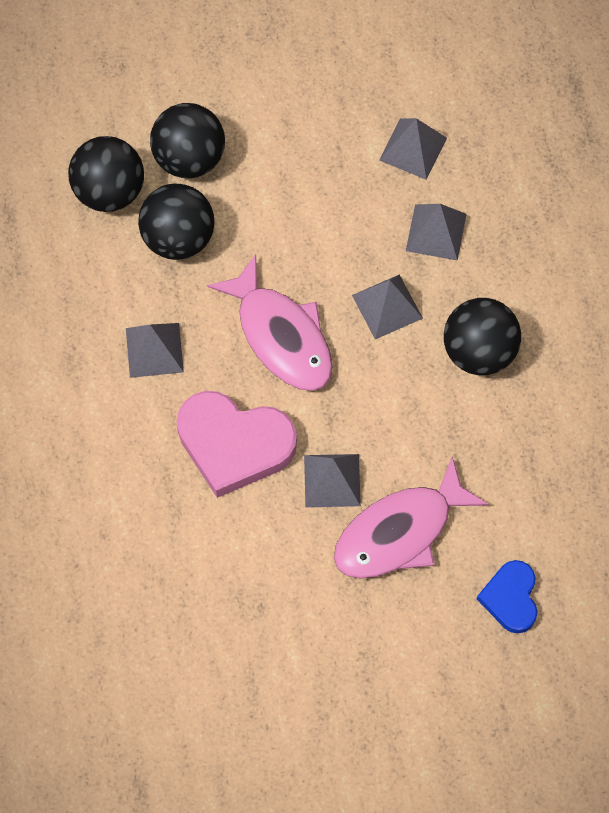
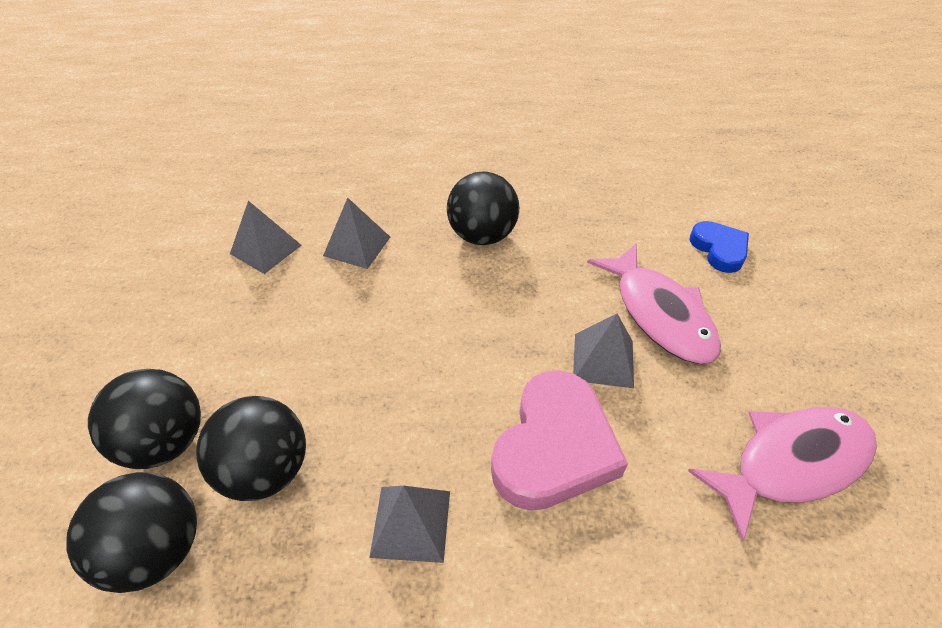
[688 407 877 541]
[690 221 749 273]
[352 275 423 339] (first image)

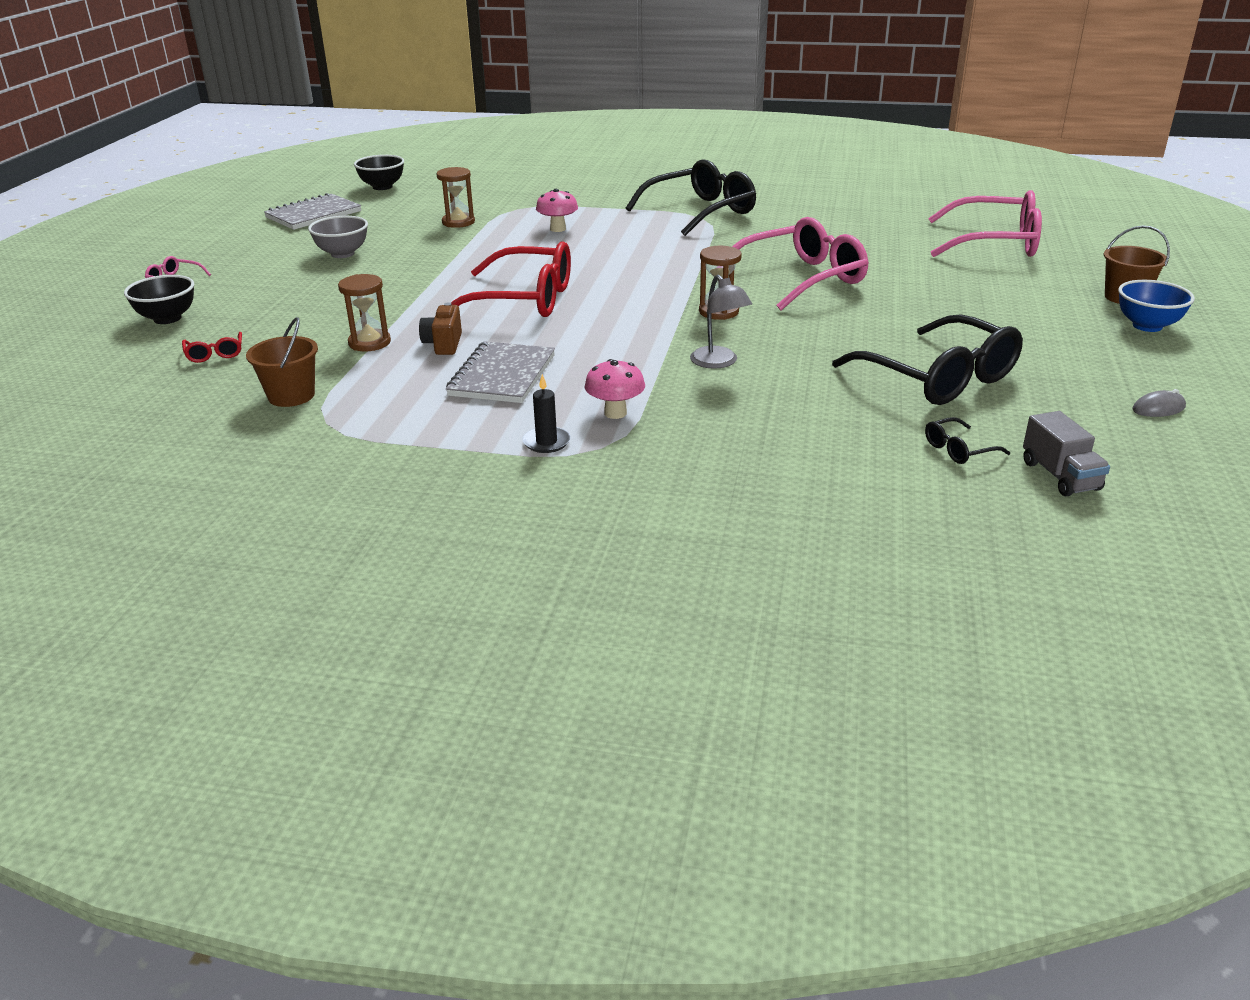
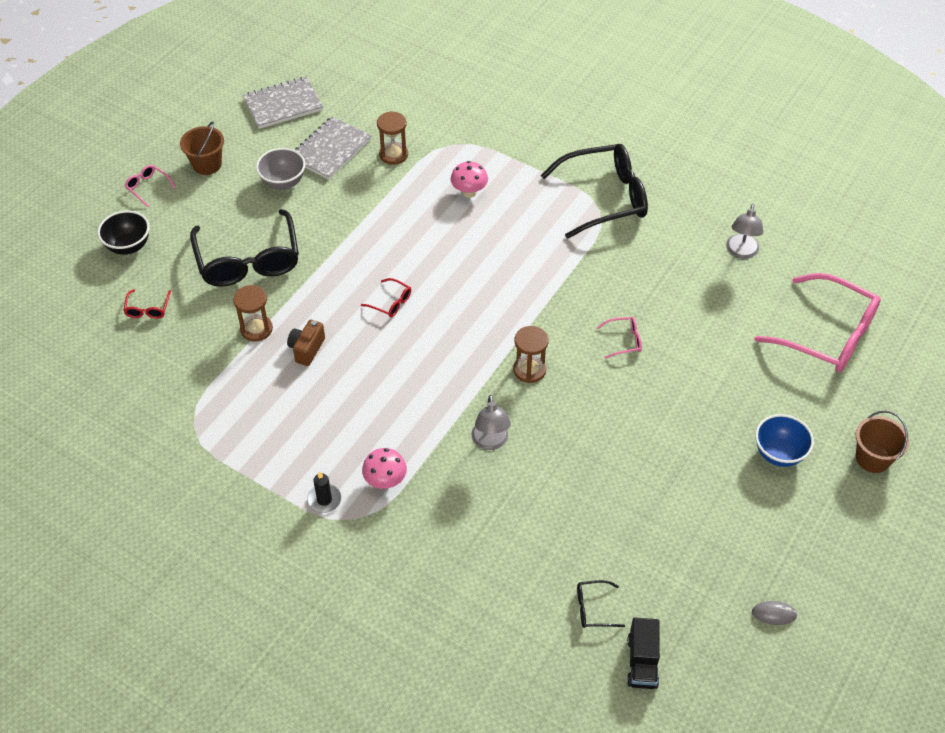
[180 122 224 175]
[190 209 299 287]
[295 116 371 180]
[361 278 411 317]
[597 317 642 359]
[627 617 660 689]
[726 204 764 259]
[755 414 814 467]
[354 155 404 190] (first image)

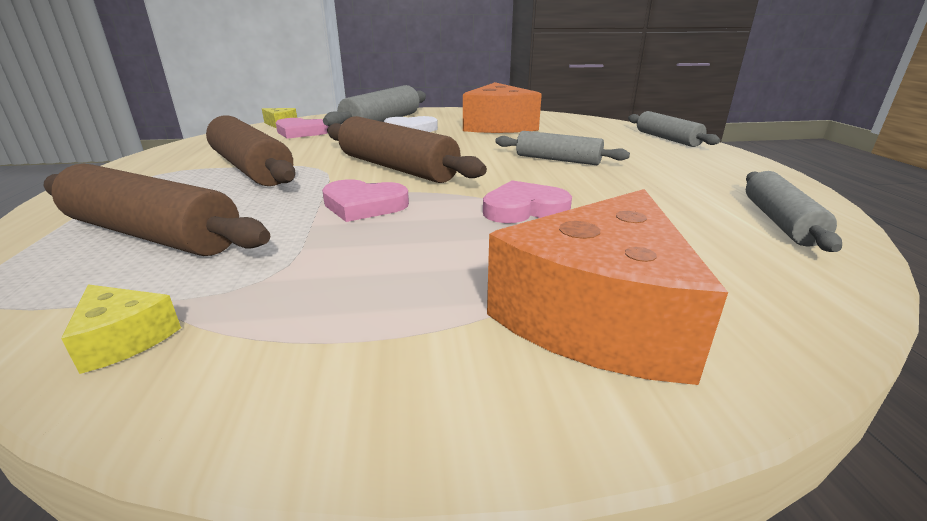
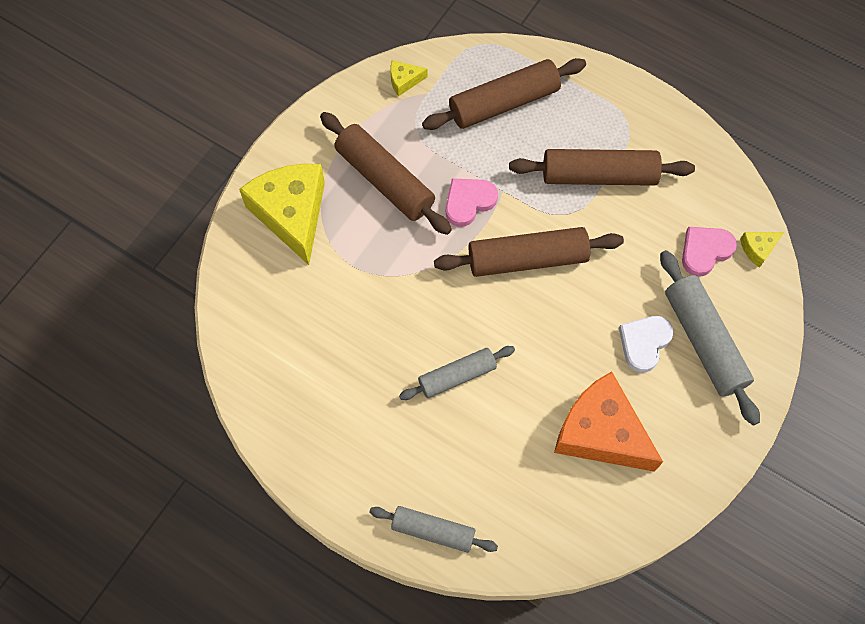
[239 164 325 265]
[320 112 452 235]
[483 180 572 223] (first image)
[746 171 842 252] (first image)

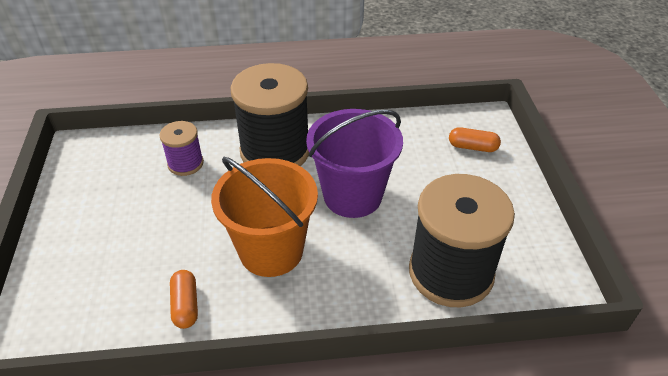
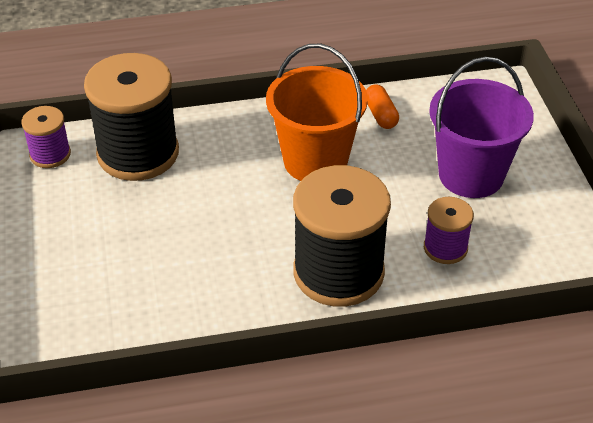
[21 106 71 168]
[429 57 534 198]
[449 127 501 152] (first image)

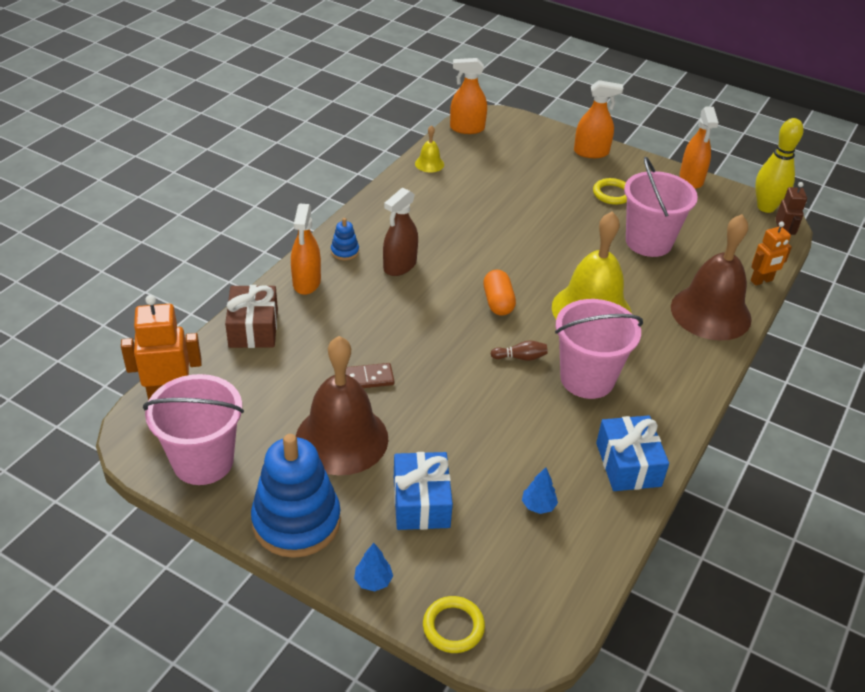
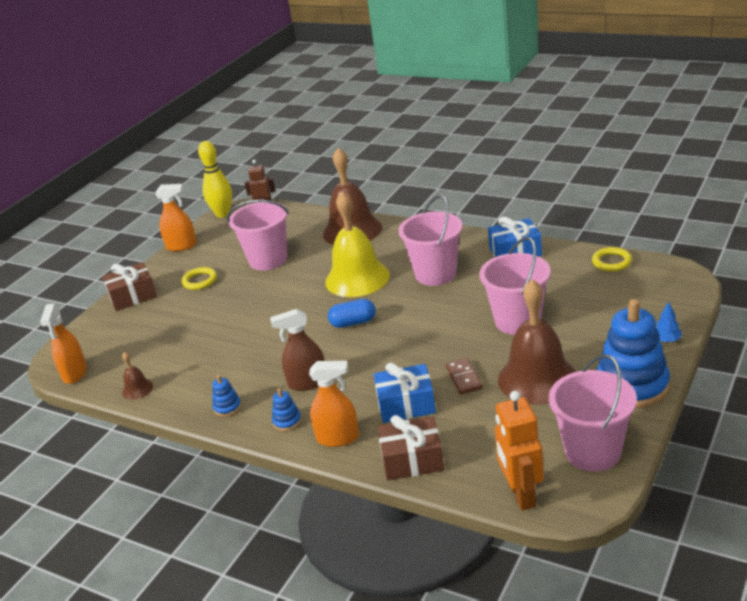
[102 262 157 311]
[122 352 153 400]
[212 375 241 417]
[270 309 325 391]
[328 299 376 328]
[374 363 436 423]
[479 237 551 335]
[592 247 632 271]
[491 340 548 361] (first image)
[522 467 558 514] (first image)
[751 222 792 286] (first image)

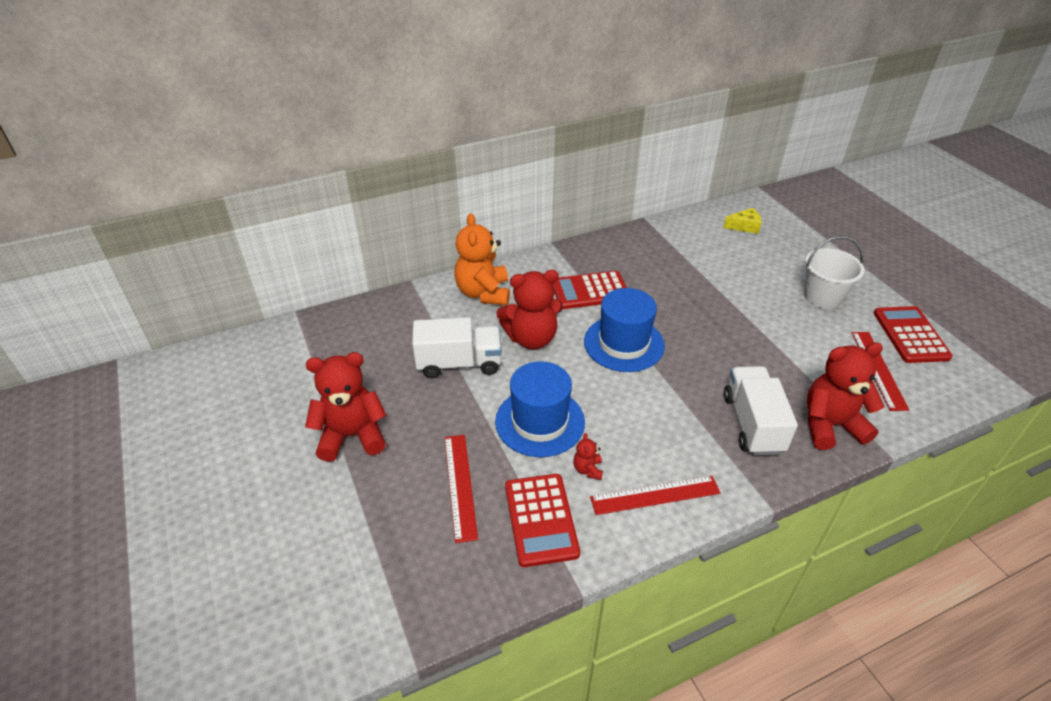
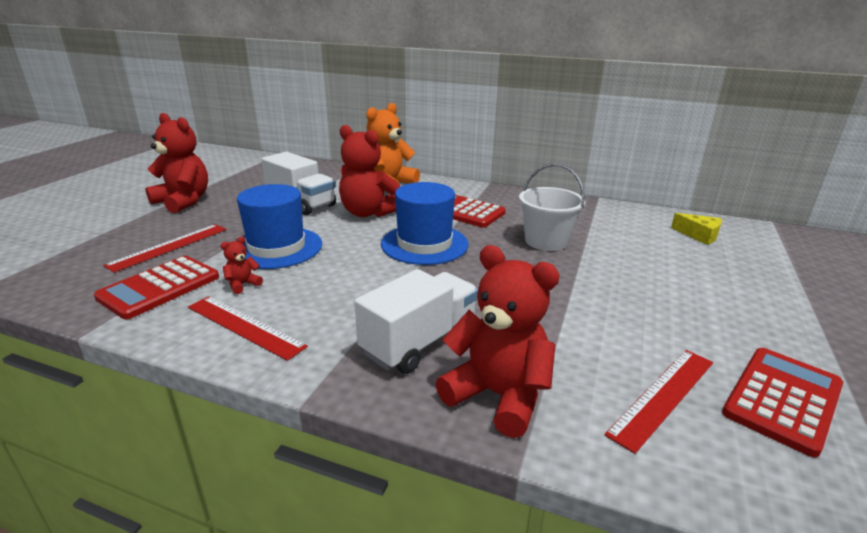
[519 164 585 251]

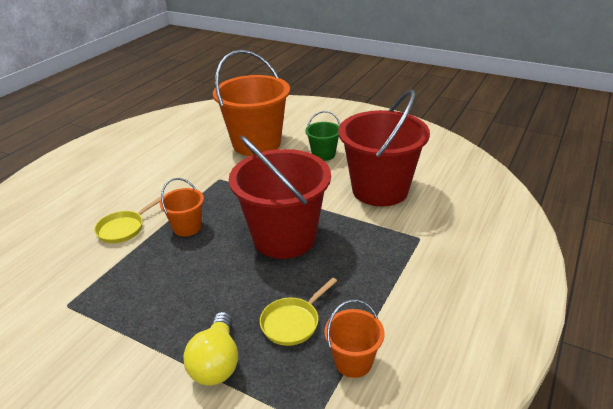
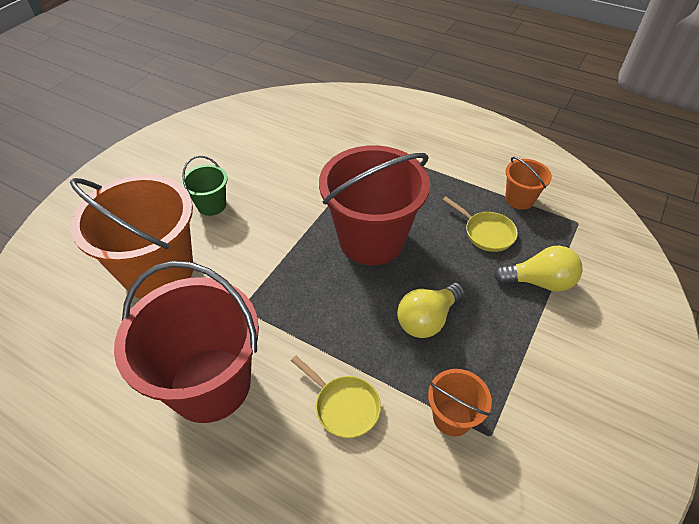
[114 261 259 423]
[397 283 465 338]
[428 369 492 437]

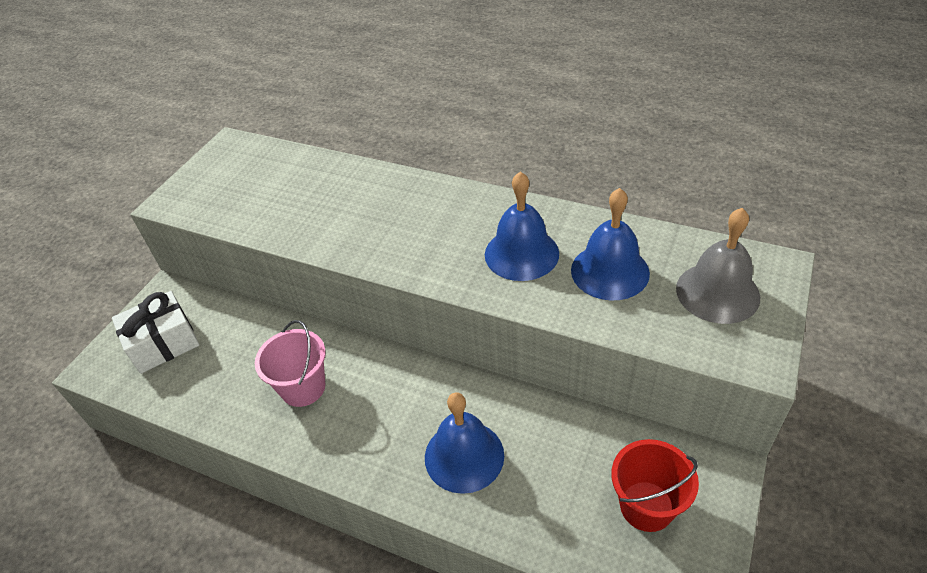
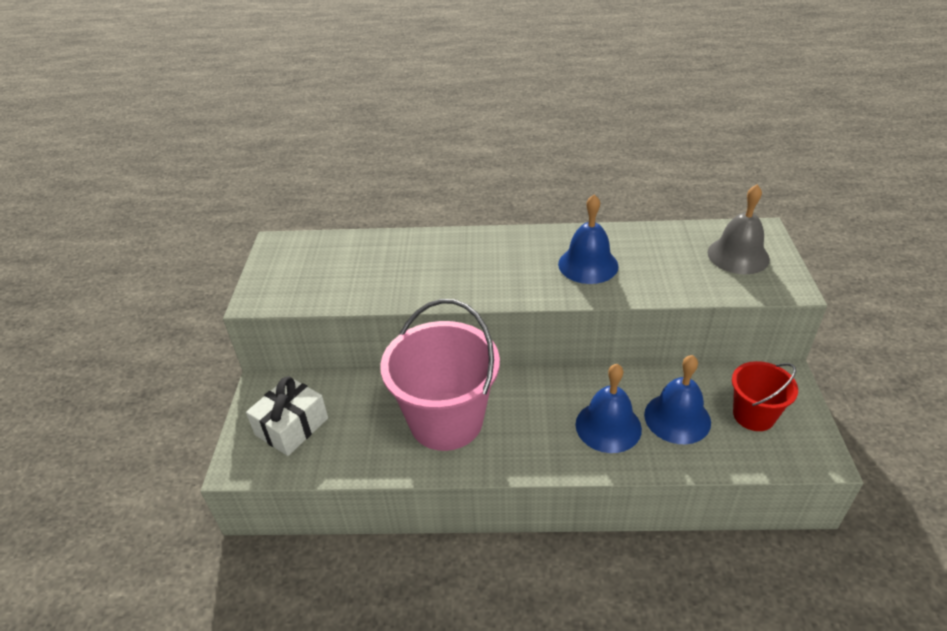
[380 299 500 451]
[644 355 711 444]

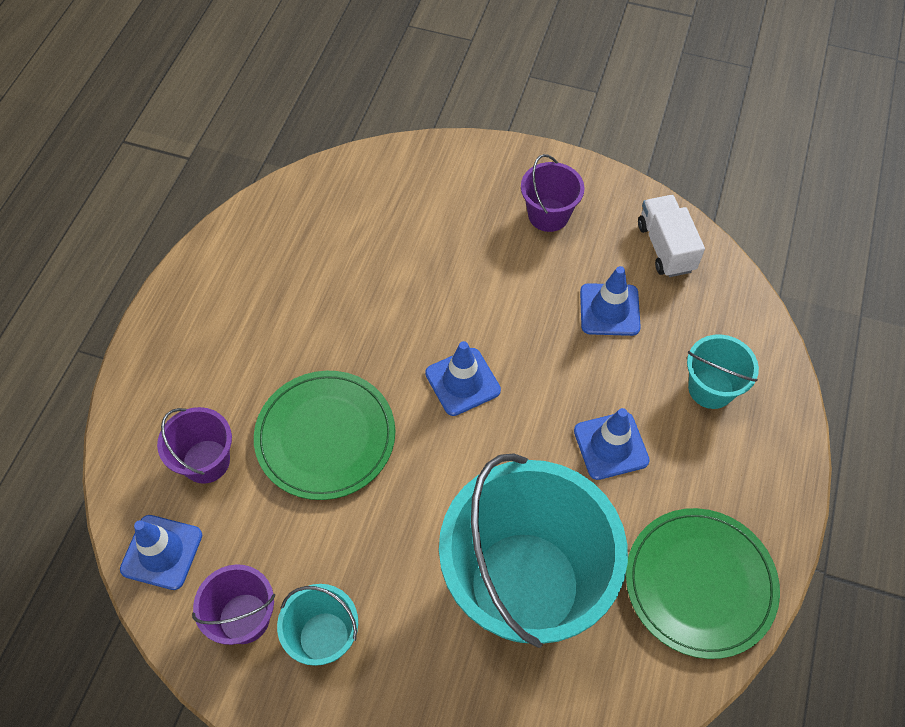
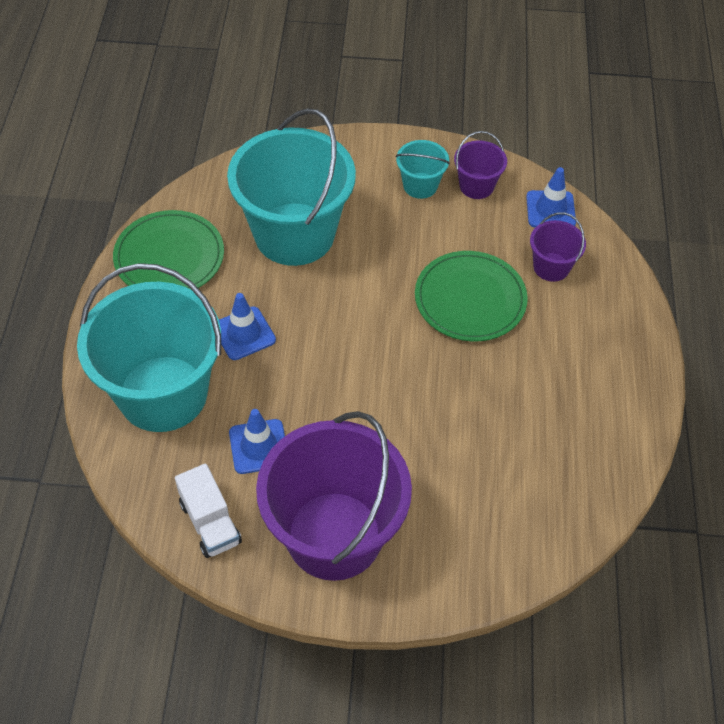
[77 263 221 432]
[256 411 412 581]
[425 341 501 416] (first image)

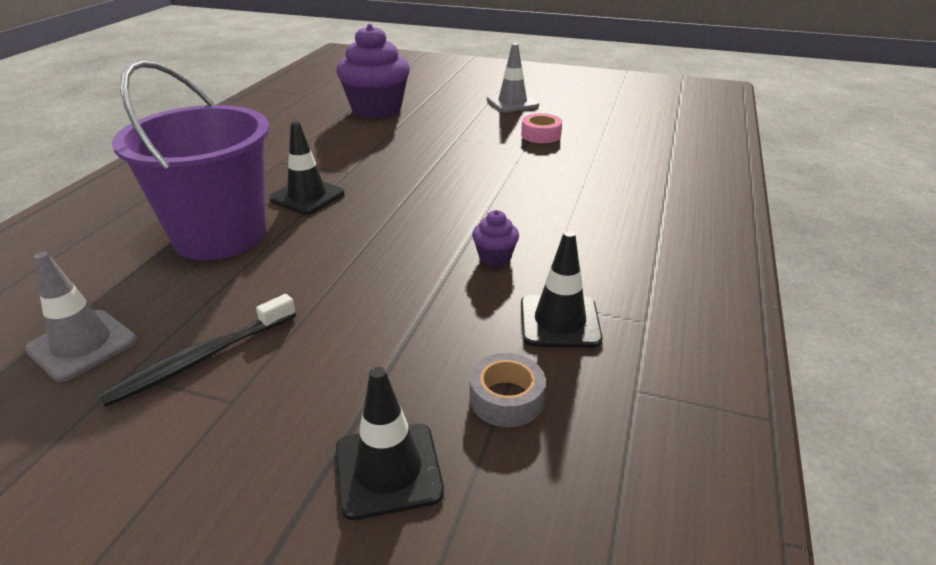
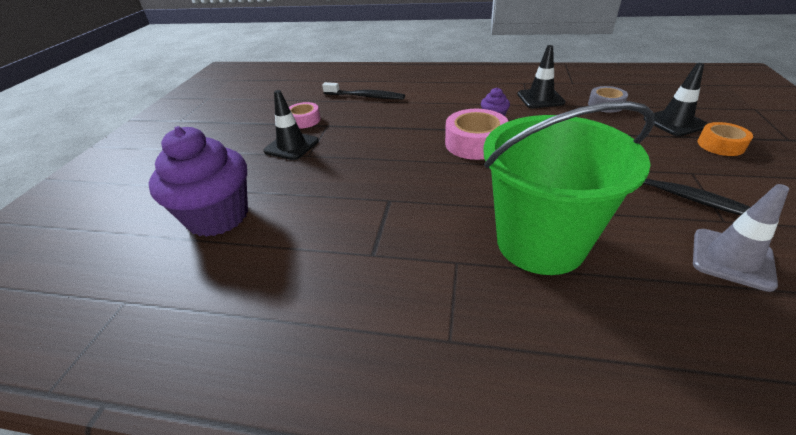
[263 90 319 160]
[322 82 405 99]
[445 109 509 160]
[483 101 655 275]
[698 122 753 156]
[487 43 539 113] (first image)

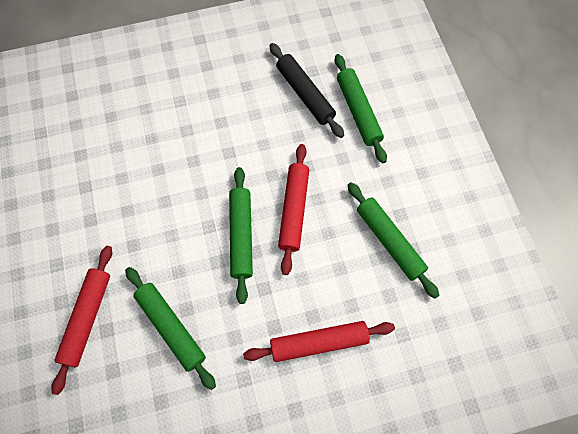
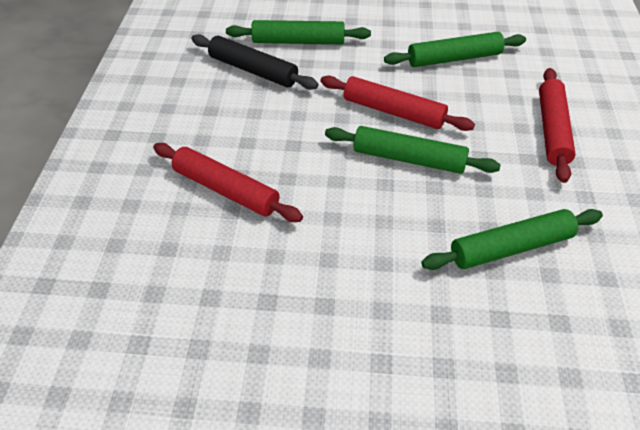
[153 143 303 222]
[191 34 318 90]

